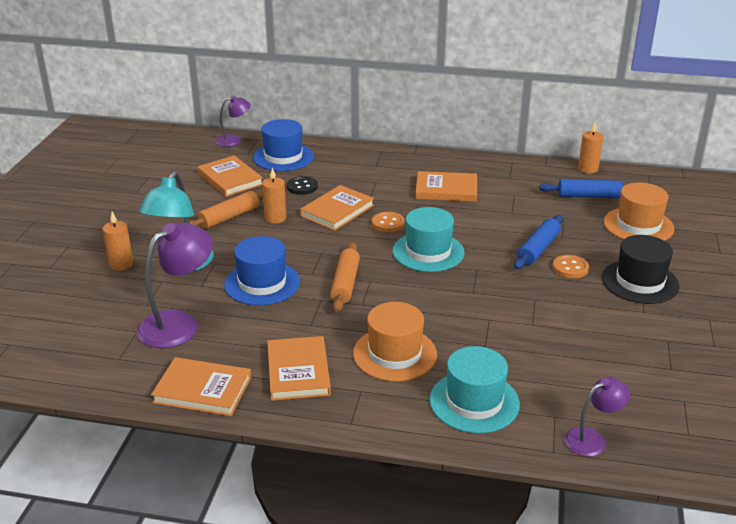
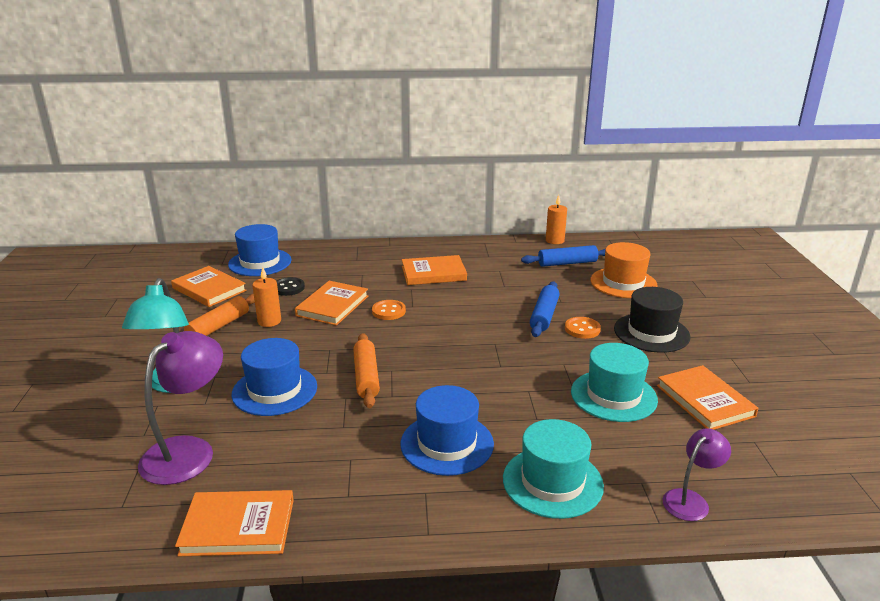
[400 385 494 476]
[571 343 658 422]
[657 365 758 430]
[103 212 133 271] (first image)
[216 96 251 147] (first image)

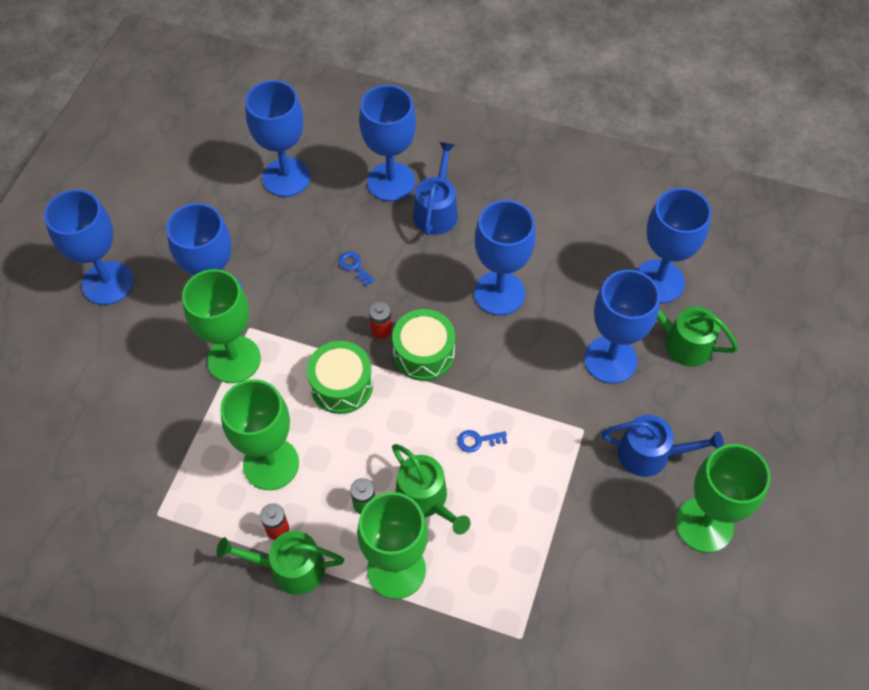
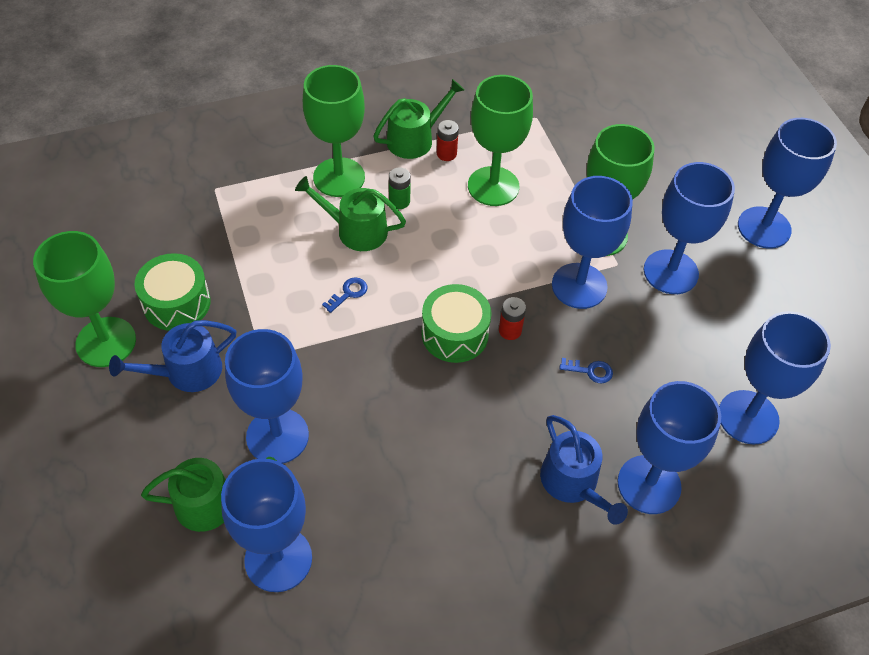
[134 253 211 331]
[552 176 633 309]

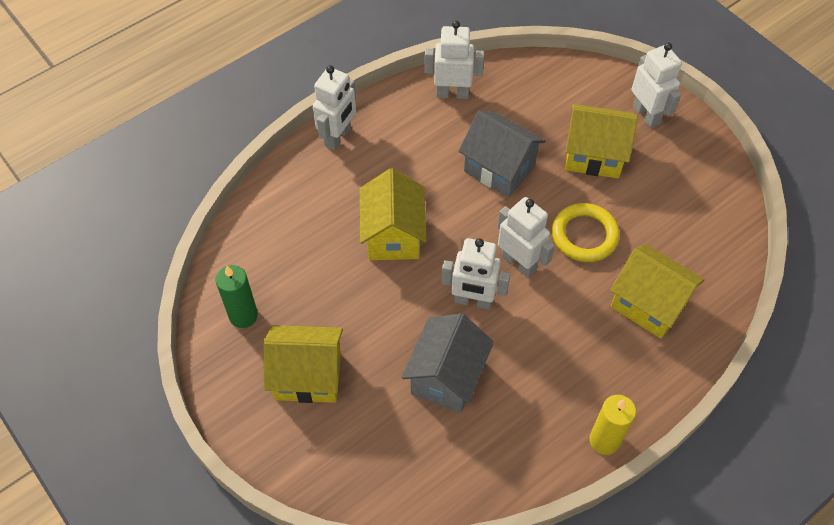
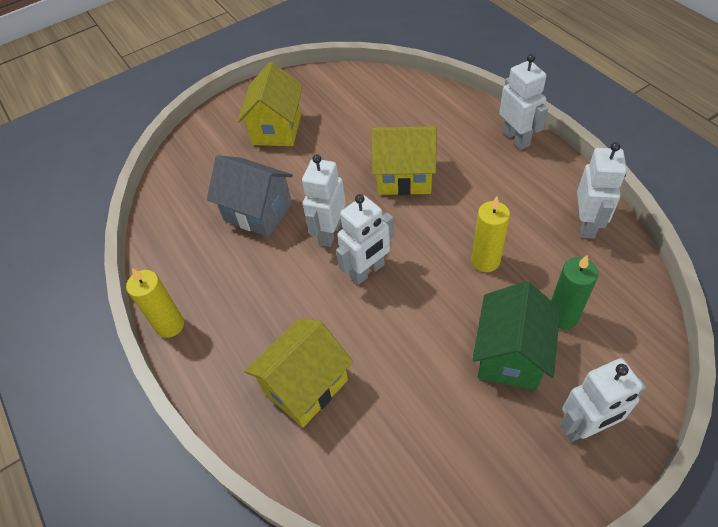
[472 196 510 272]
[472 281 560 391]
[499 54 548 150]
[551 255 598 329]
[552 203 620 262] (first image)

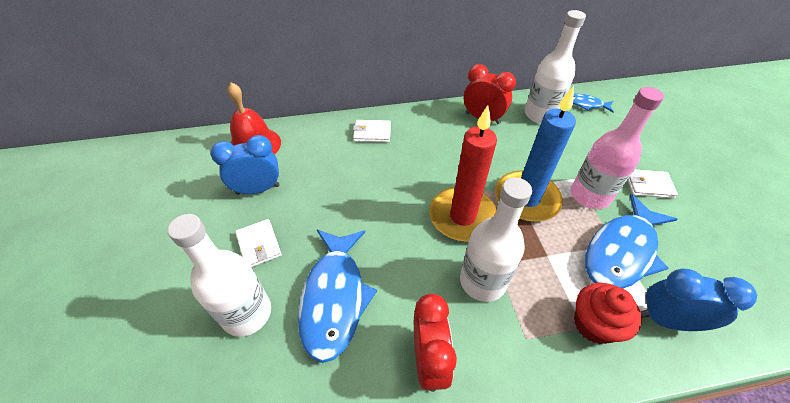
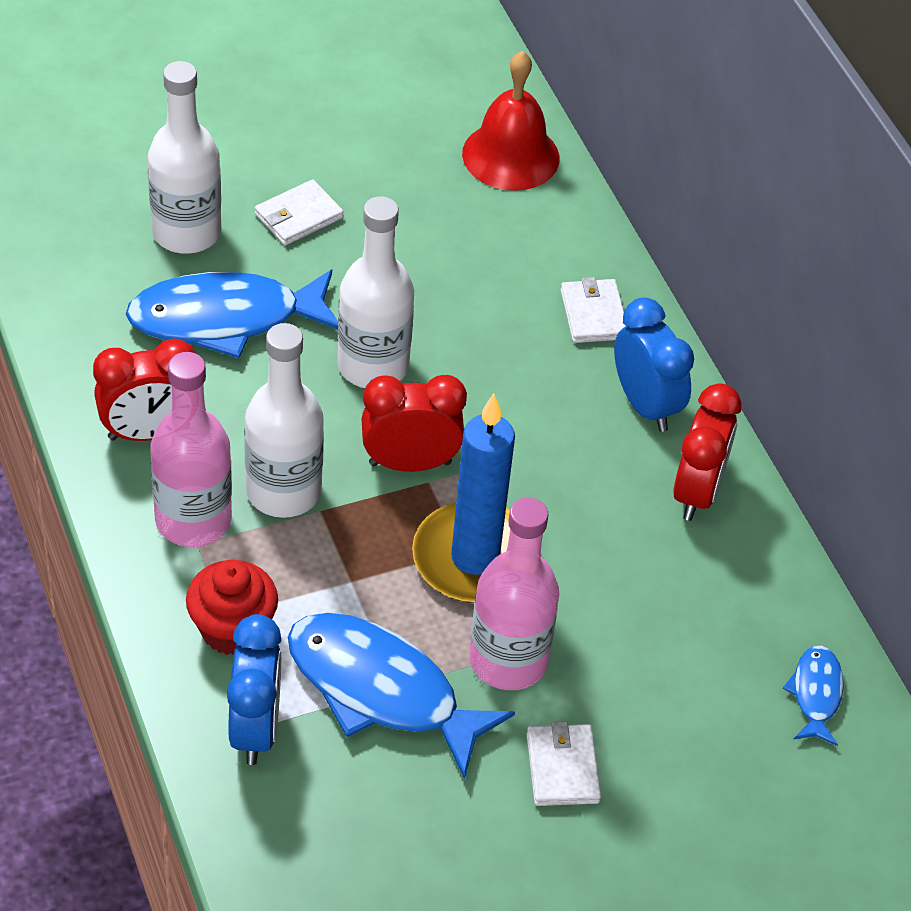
[150 352 232 547]
[337 196 414 388]
[362 375 467 472]
[614 298 694 432]

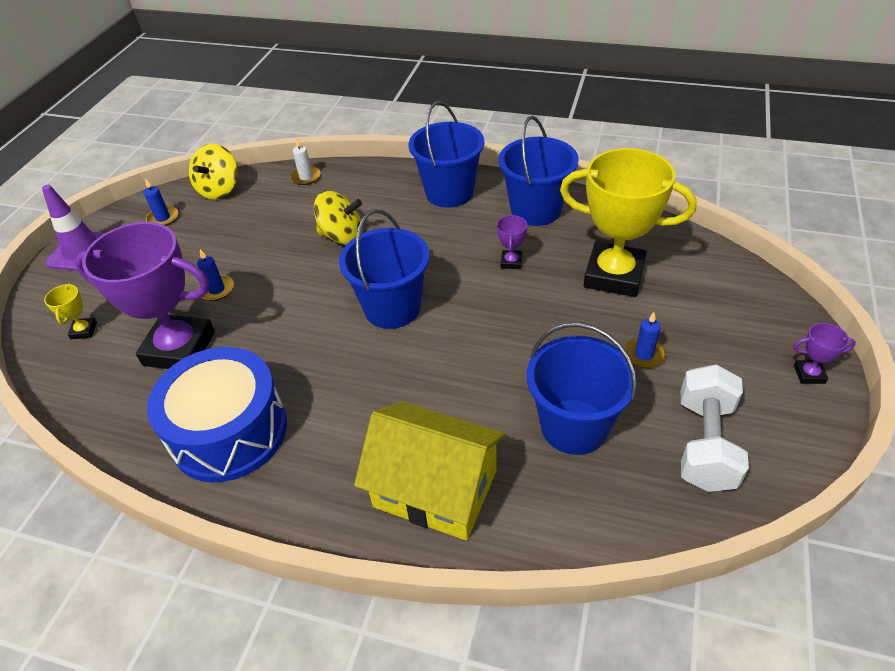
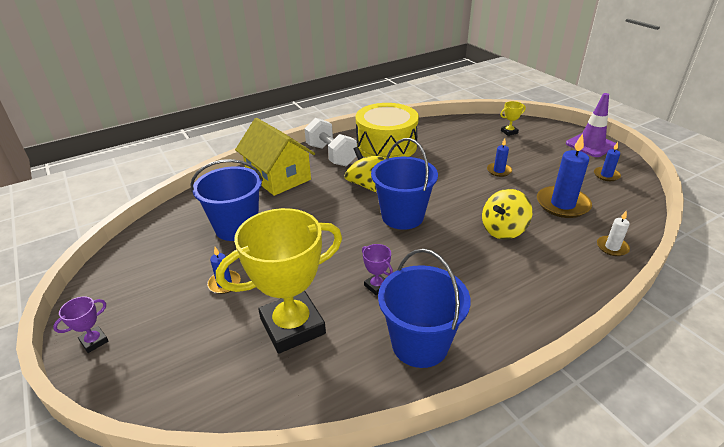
[235 118 315 196]
[304 118 357 166]
[345 147 385 192]
[356 103 419 159]
[500 101 526 136]
[537 134 592 218]
[75 222 215 369] (first image)
[408 101 484 208] (first image)

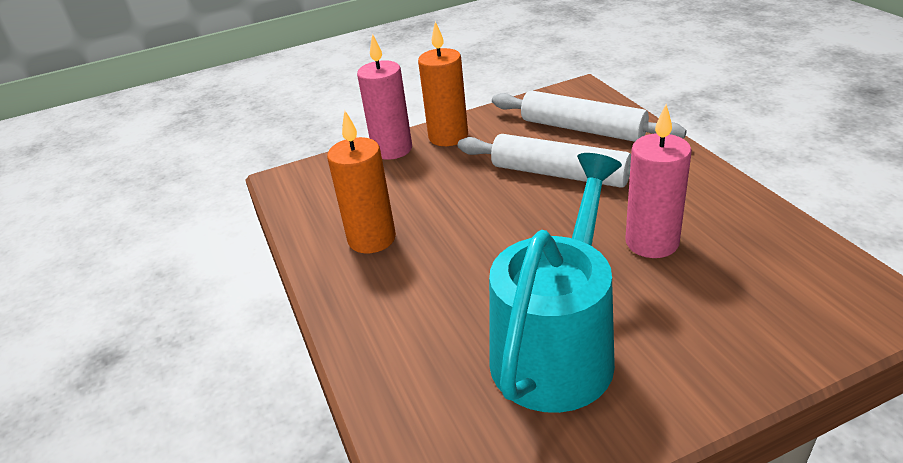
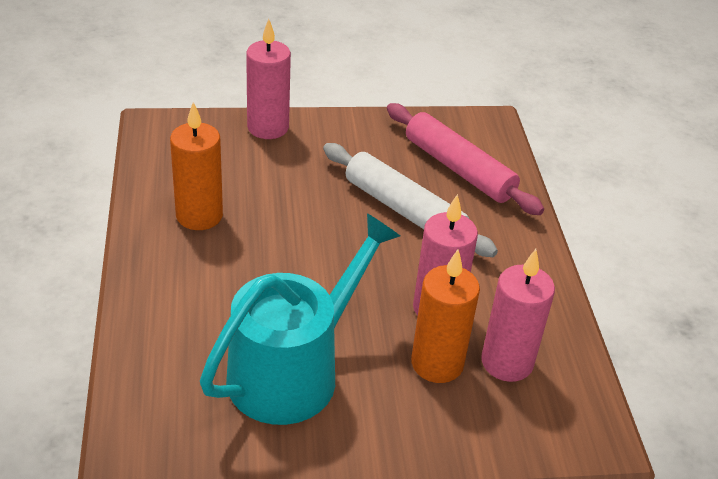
[387 103 544 215]
[411 249 480 383]
[481 249 555 382]

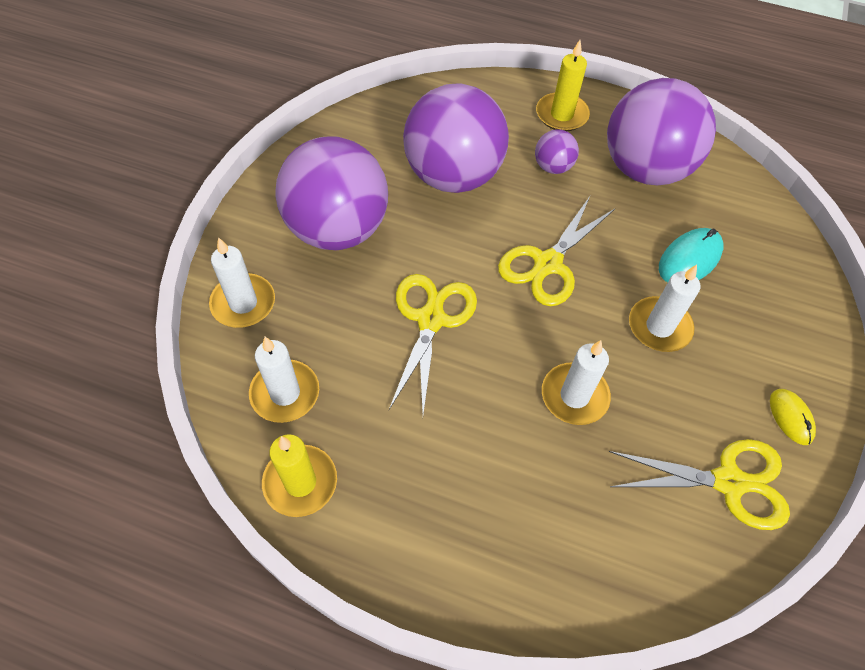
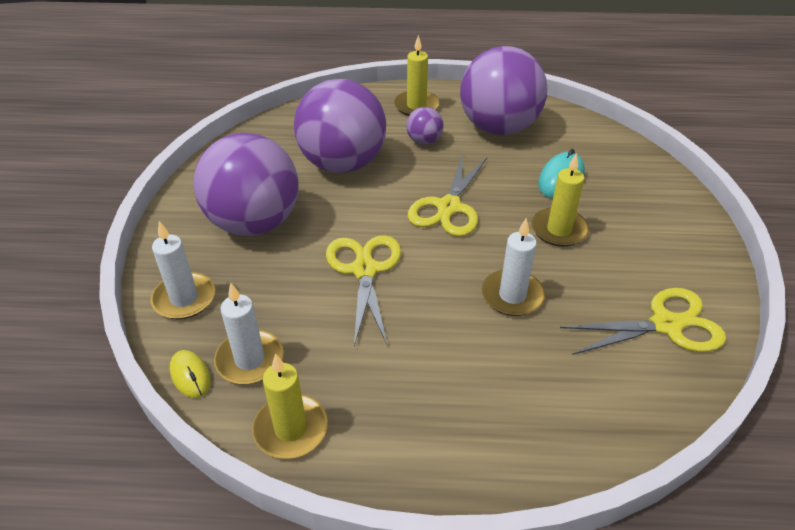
[170 350 211 398]
[531 153 589 247]

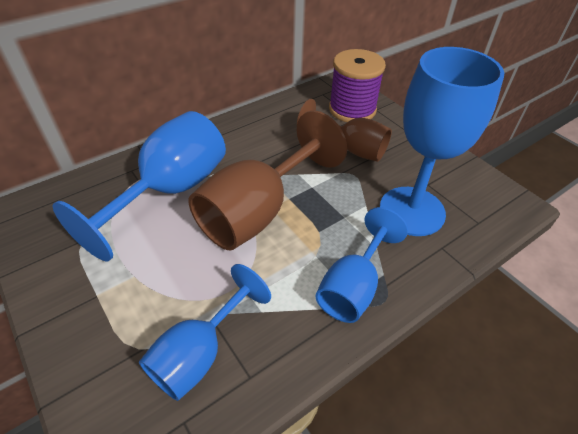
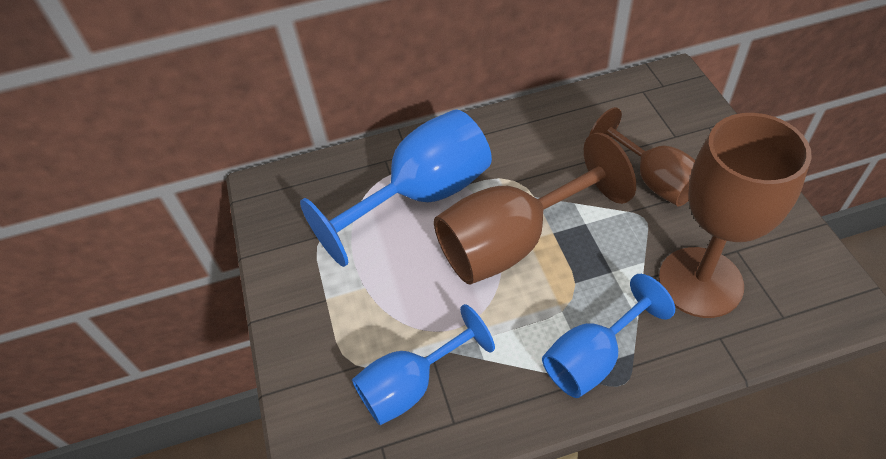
[659 113 812 318]
[329 49 386 122] (first image)

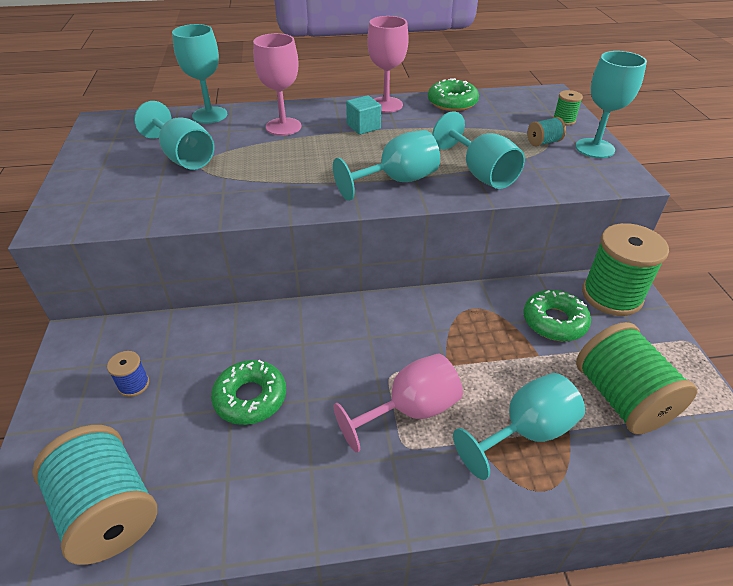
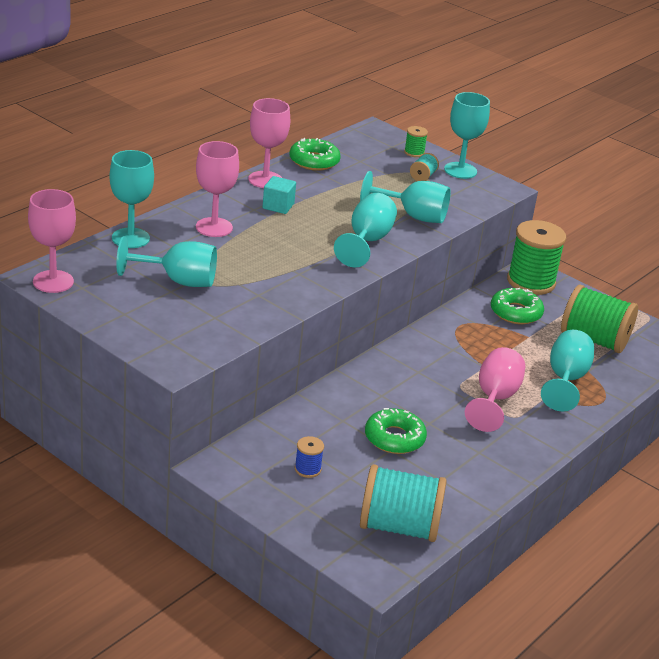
[28 189 76 293]

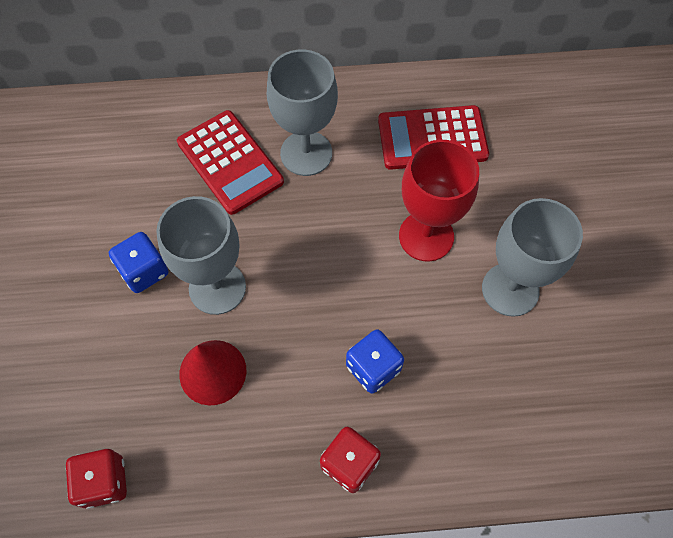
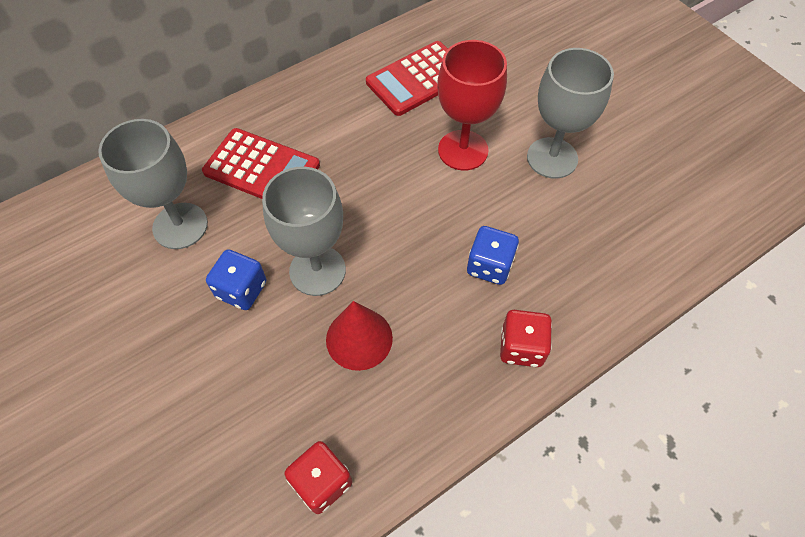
[98 119 208 249]

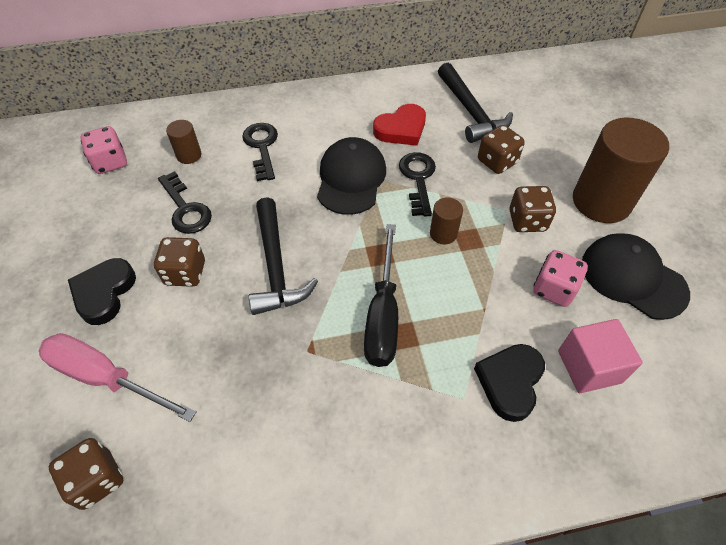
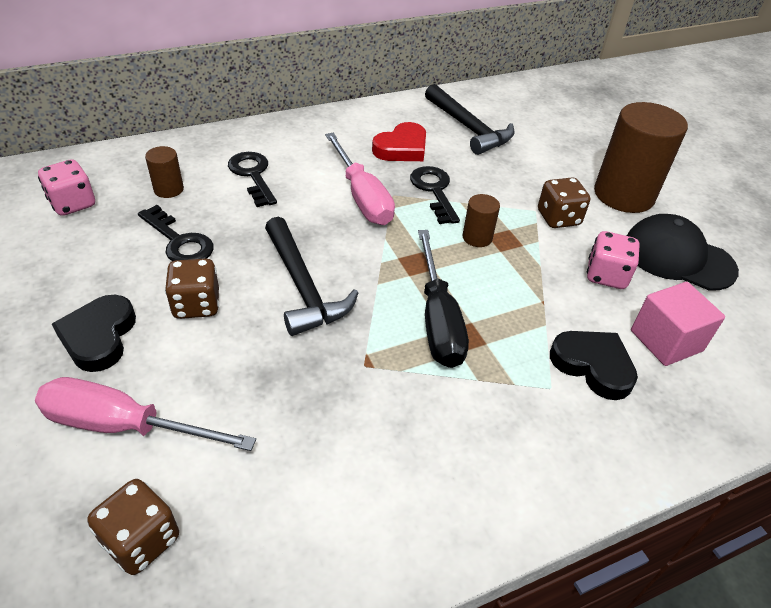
[325 133 395 225]
[550 331 638 400]
[478 125 525 174] (first image)

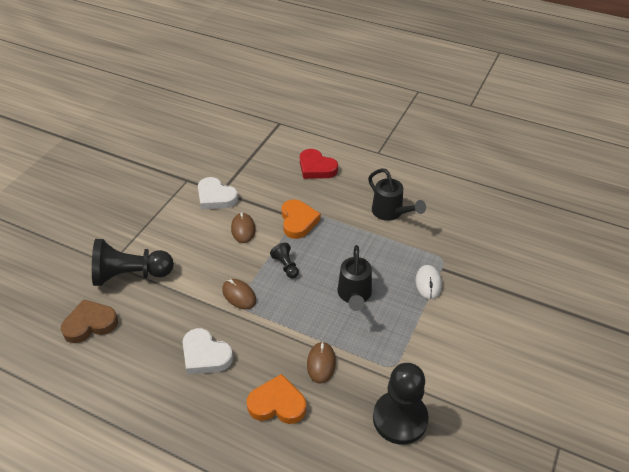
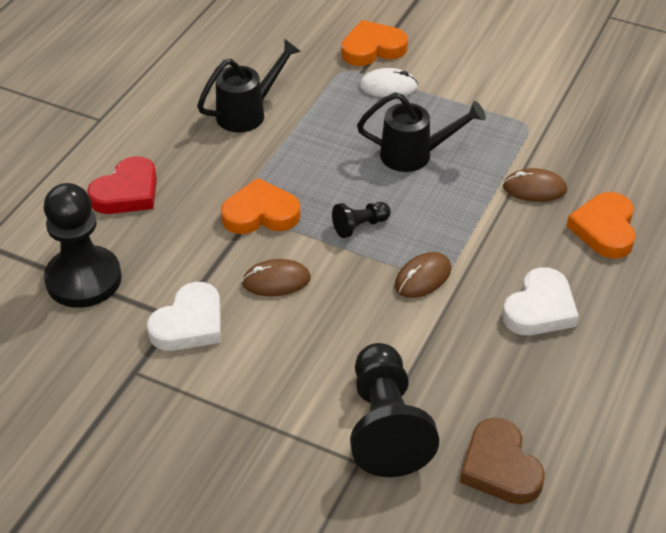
[44 183 122 308]
[341 20 408 66]

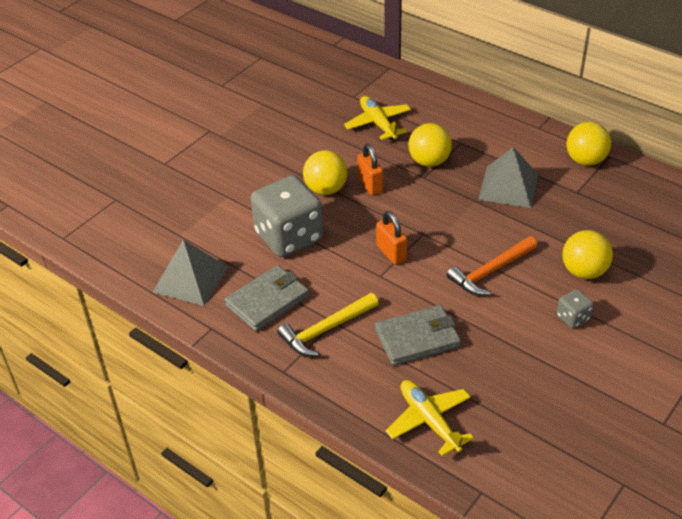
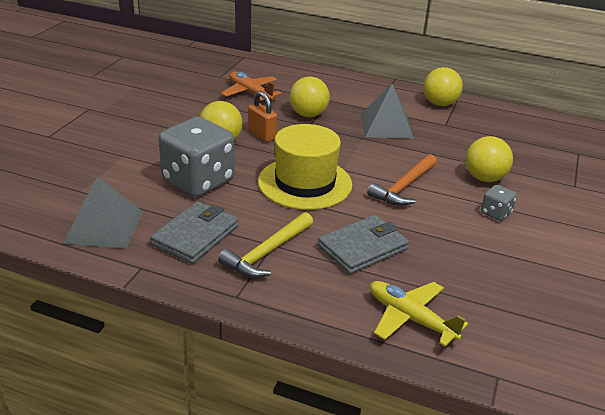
[221 71 282 102]
[258 124 352 210]

